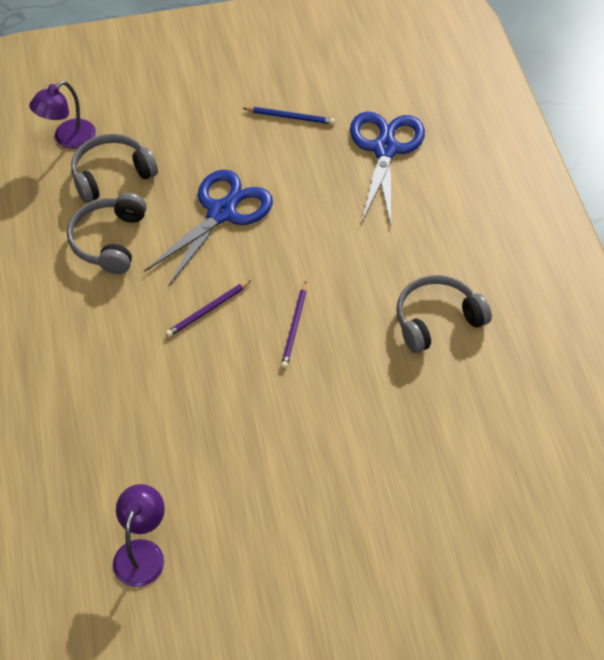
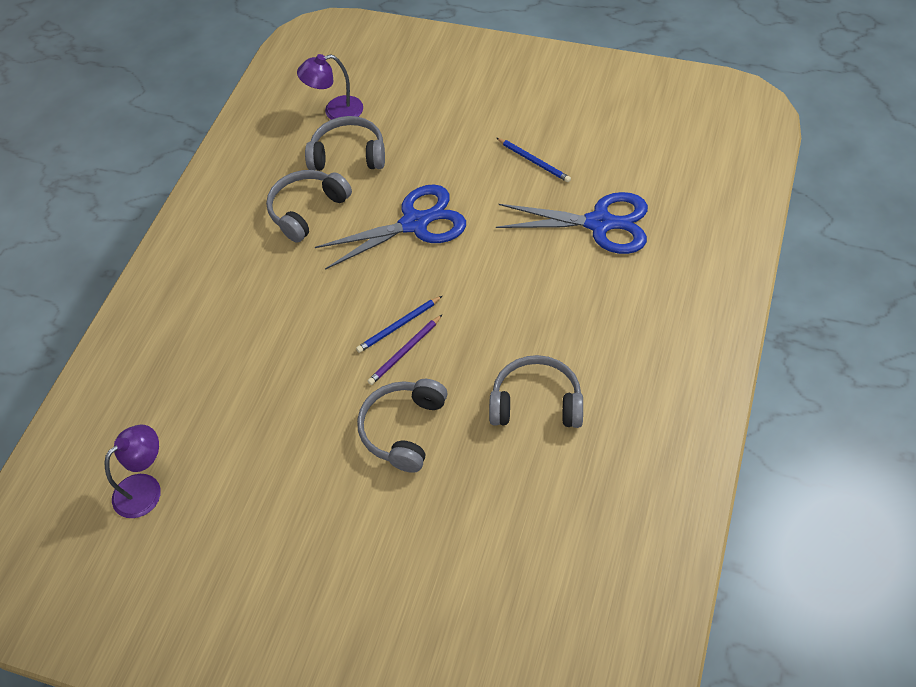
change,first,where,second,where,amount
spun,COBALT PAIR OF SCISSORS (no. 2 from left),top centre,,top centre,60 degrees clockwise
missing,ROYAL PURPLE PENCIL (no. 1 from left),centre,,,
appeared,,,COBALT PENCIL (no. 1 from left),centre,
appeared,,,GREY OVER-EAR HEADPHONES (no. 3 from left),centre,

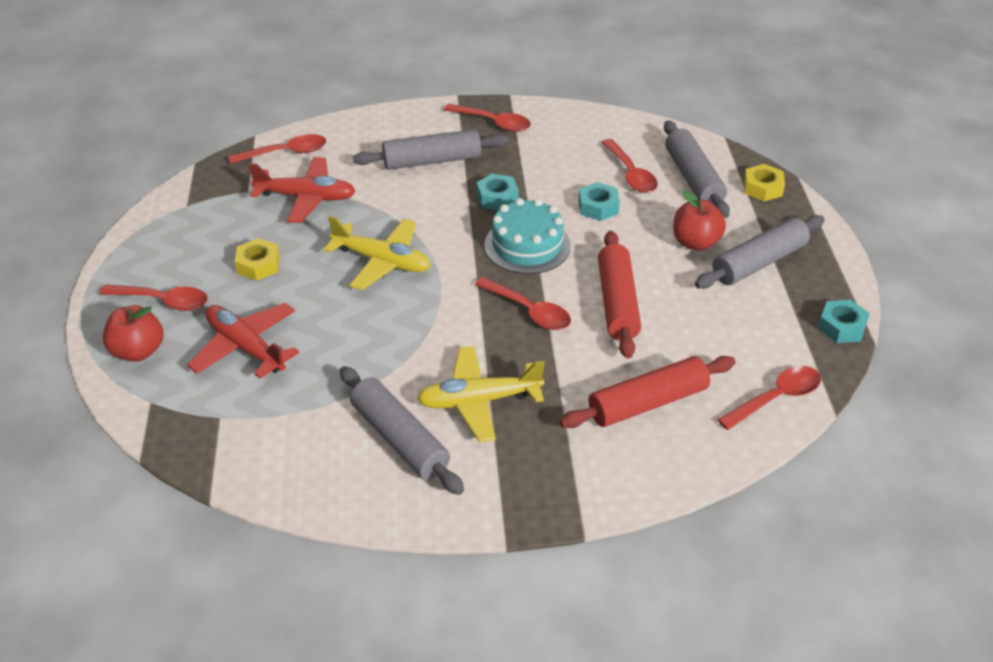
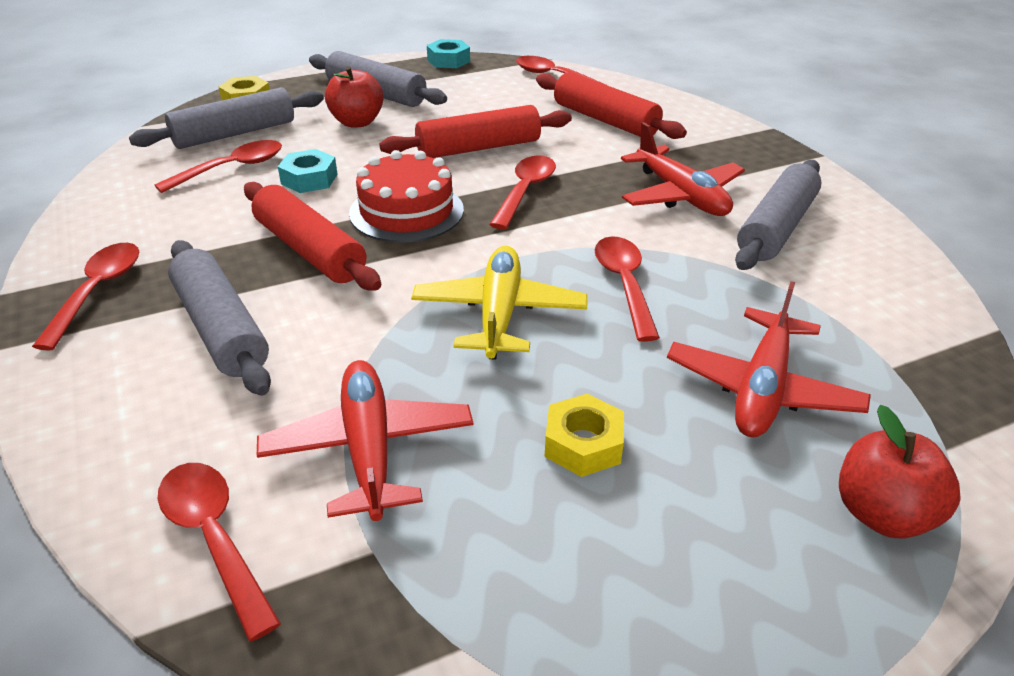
change,first,where,second,where,amount
exchanged,TEAL HEX NUT (no. 1 from left),top centre,SCARLET ROLLING PIN (no. 1 from left),middle left,
colour,TEAL GATEAU,centre,SCARLET GATEAU,top centre,
relocated,SCARLET TABLESPOON (no. 1 from left in the first image),middle left,SCARLET TABLESPOON (no. 6 from left),centre,
colour,BRIGHT YELLOW PLANE (no. 2 from left),centre,SCARLET PLANE (no. 2 from left),top right,

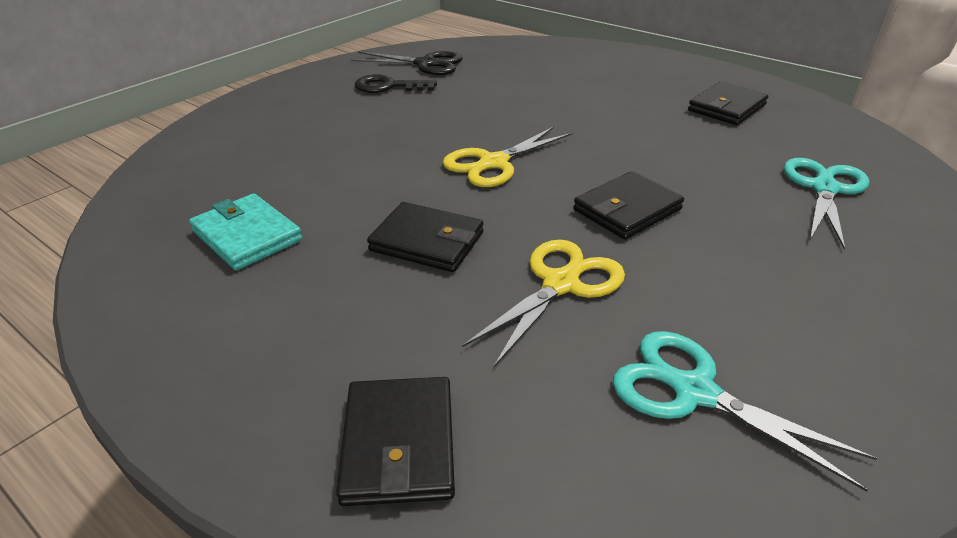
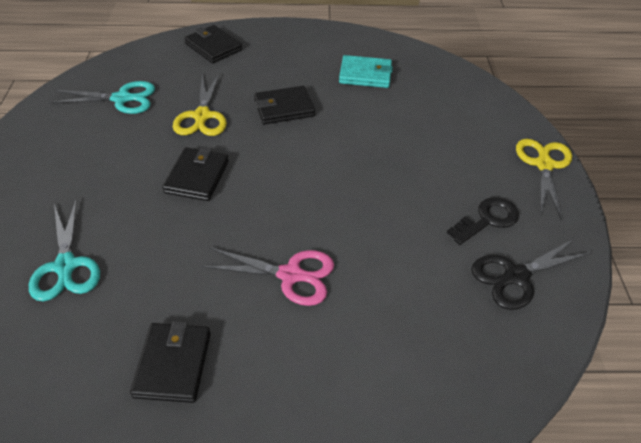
change,first,where,second,where,amount
relocated,BRIGHT YELLOW PAIR OF SCISSORS (no. 1 from left in the first image),top centre,BRIGHT YELLOW PAIR OF SCISSORS (no. 2 from left),middle right,
appeared,,,ROSE-PINK PAIR OF SCISSORS,centre,

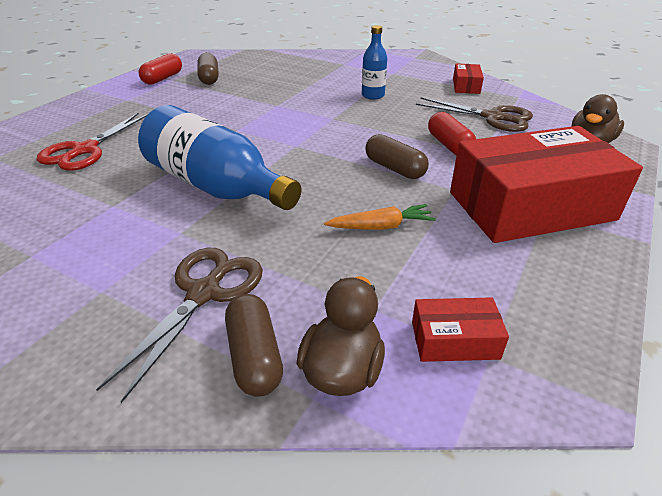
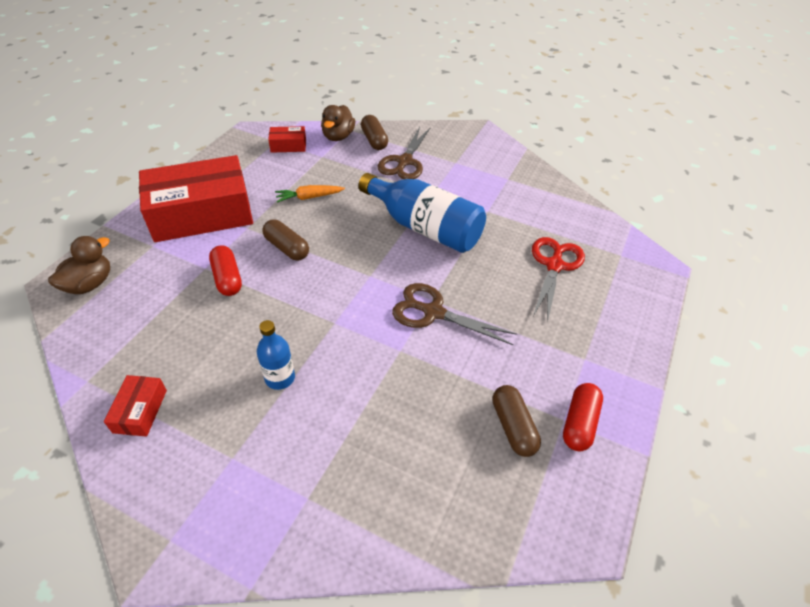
change,first,where,second,where,amount
relocated,RUSSET PAIR OF SCISSORS (no. 2 from left),top right,,centre,

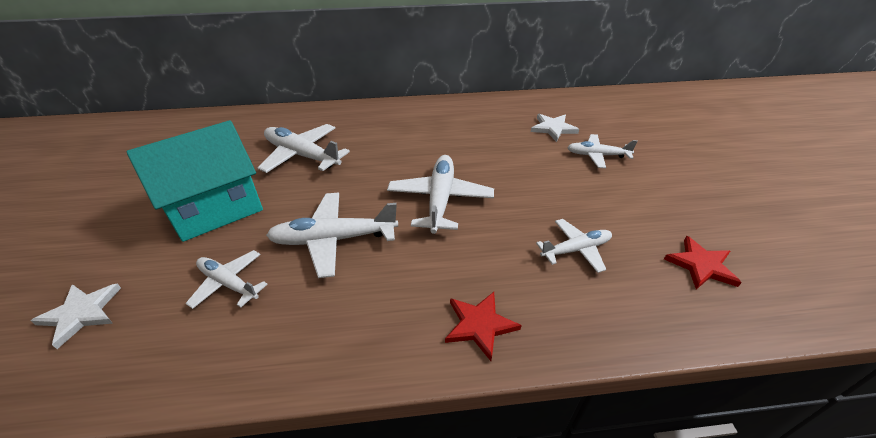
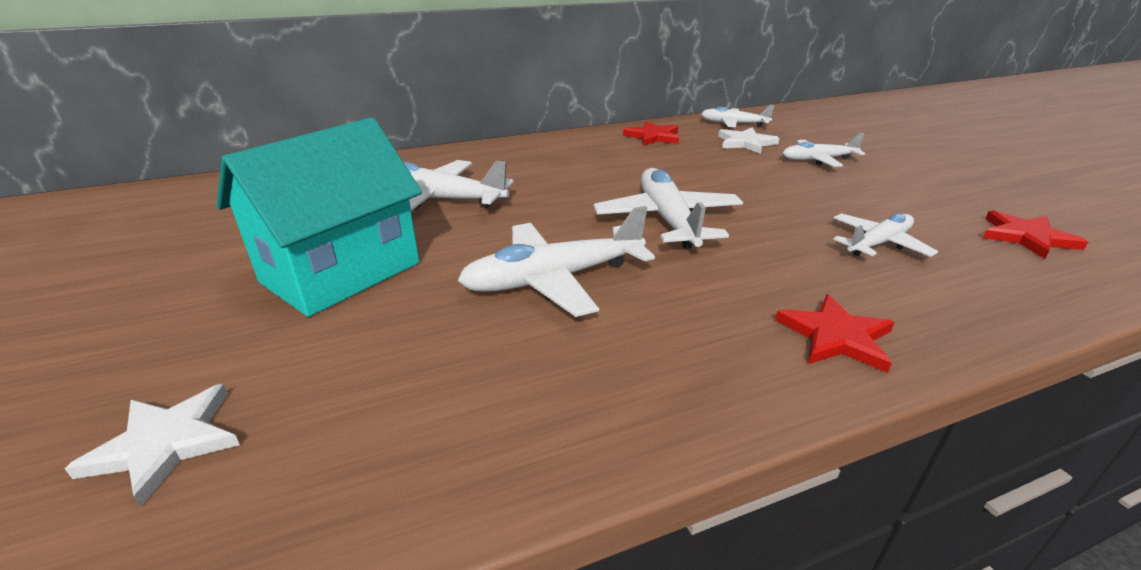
change,first,where,second,where,amount
relocated,SNOW-WHITE PLANE (no. 1 from left in the first image),middle left,SNOW-WHITE PLANE (no. 4 from left),top centre,
appeared,,,SCARLET STAR SHAPE (no. 1 from left),top centre,

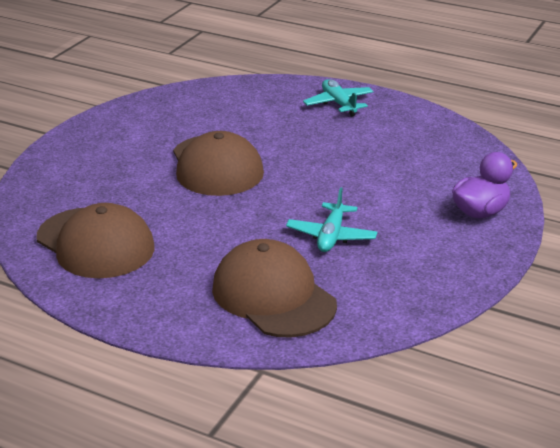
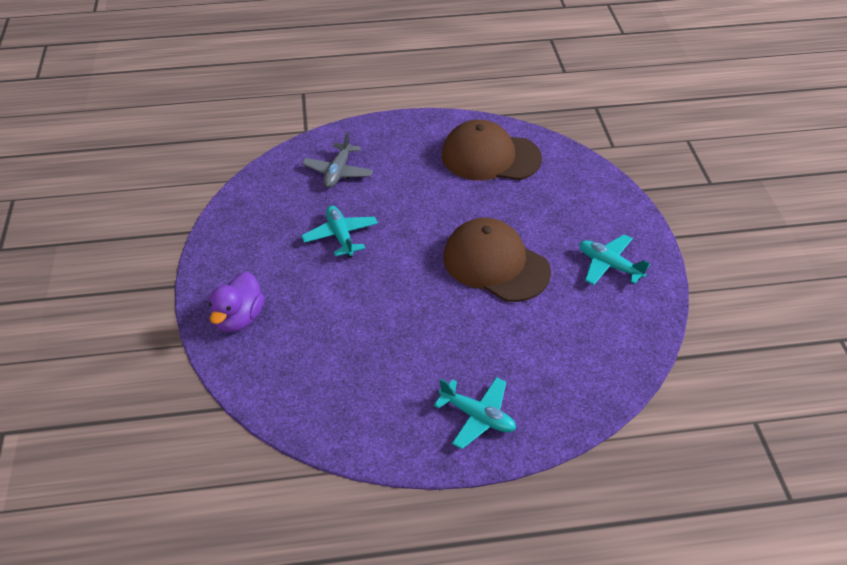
change,first,where,second,where,amount
exchanged,RUSSET CAP (no. 3 from left),centre,GREY PLANE,top centre,
appeared,,,TEAL PLANE (no. 3 from left),middle right,

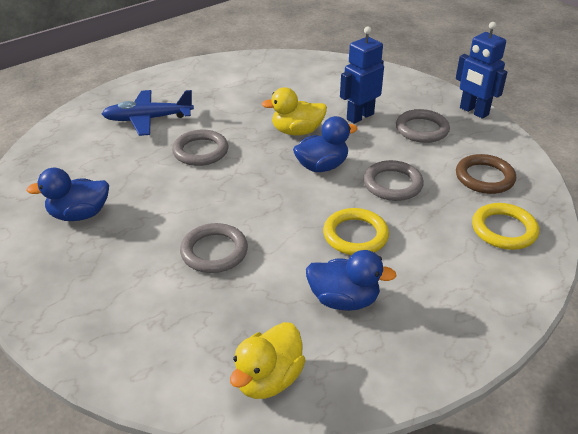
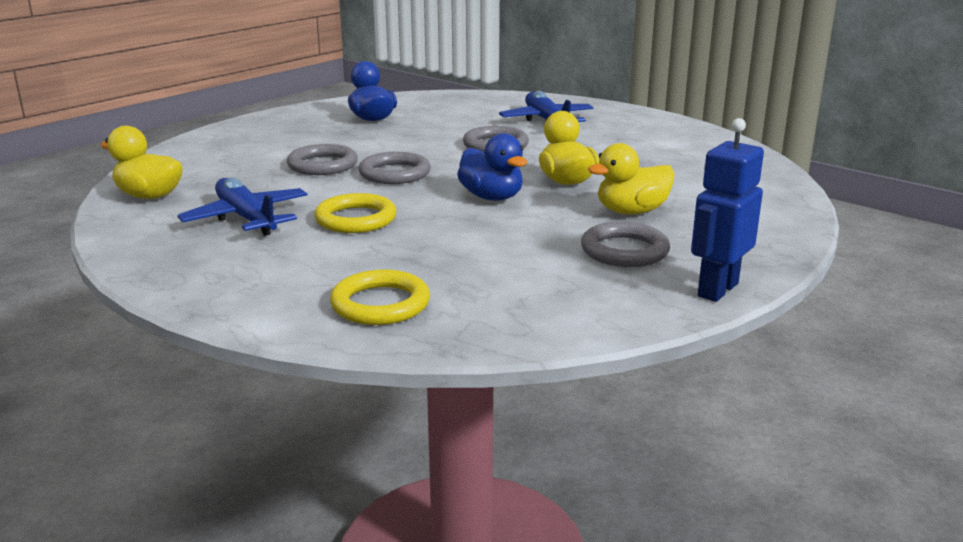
change,first,where,second,where,amount
exchanged,COBALT ROBOT FIGURE (no. 1 from left),top centre,BRIGHT YELLOW TOY DUCK (no. 3 from left),top centre,
missing,RUSSET RING,middle right,,,
relocated,GREY RING (no. 3 from left in the first image),middle right,GREY RING (no. 2 from left),top centre,
exchanged,COBALT TOY DUCK (no. 3 from left),centre,COBALT PLANE (no. 1 from left),middle left,

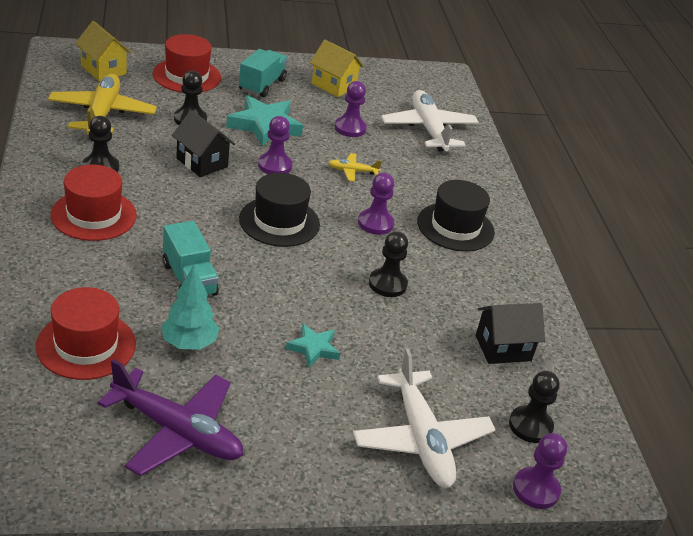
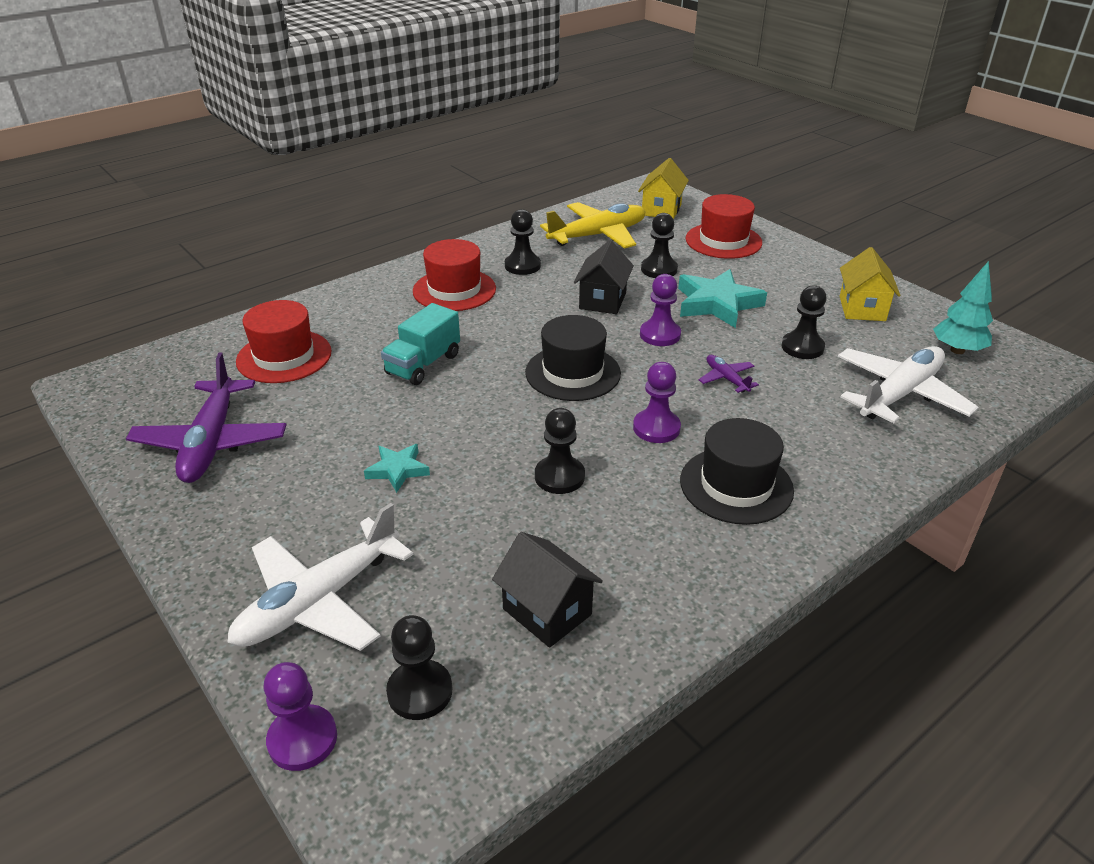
change,first,where,second,where,amount
missing,TEAL TRUCK (no. 2 from left),top centre,,,
colour,ROYAL PURPLE PAWN (no. 2 from left),top centre,EBONY PAWN (no. 5 from left),middle right,
colour,BRIGHT YELLOW PLANE (no. 2 from left),top centre,ROYAL PURPLE PLANE (no. 2 from left),centre,
relocated,TEAL FIR TREE,middle left,,middle right,

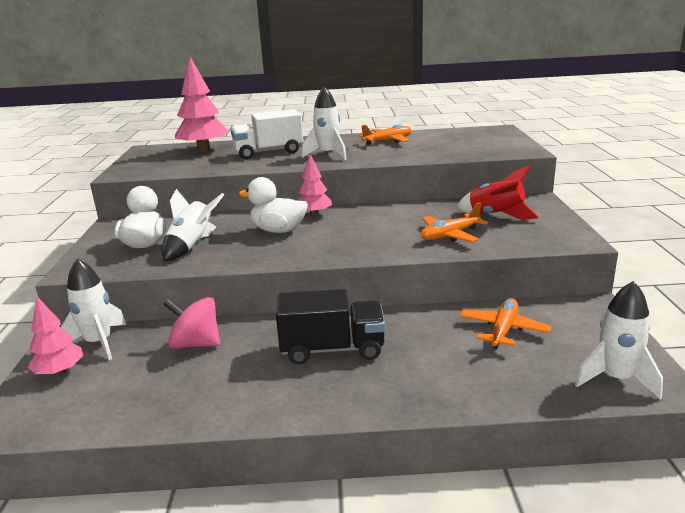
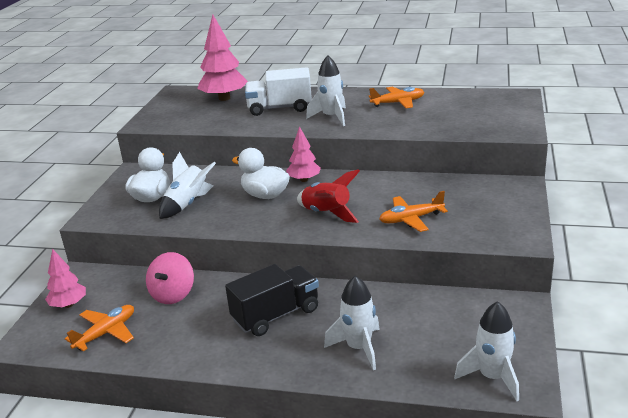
change,first,where,second,where,amount
relocated,SCARLET ROCKET,middle right,,centre,
relocated,SNOW-WHITE ROCKET (no. 1 from left in the first image),middle left,SNOW-WHITE ROCKET (no. 3 from left),bottom centre,
spun,EBONY TRUCK,centre,,bottom centre,45 degrees counterclockwise
spun,ROSE-PINK SPINNING TOP,middle left,,middle left,105 degrees counterclockwise
relocated,ORANGE PLANE (no. 3 from left in the first image),middle right,ORANGE PLANE (no. 1 from left),bottom left,

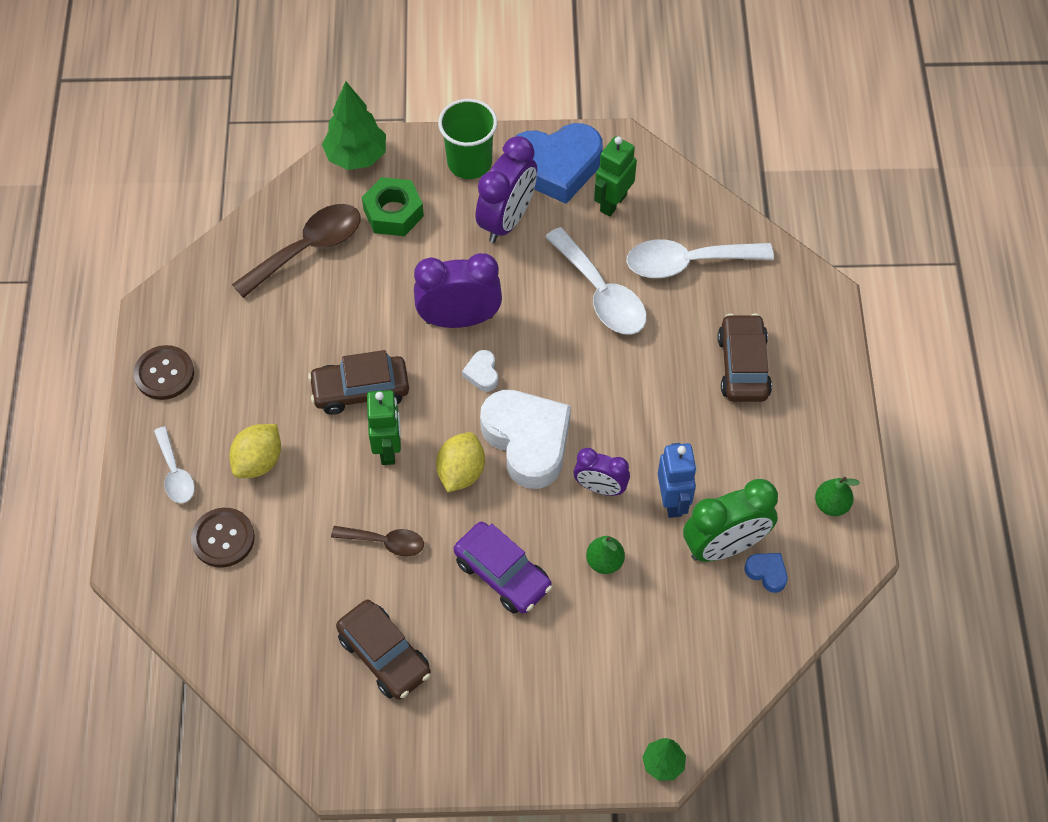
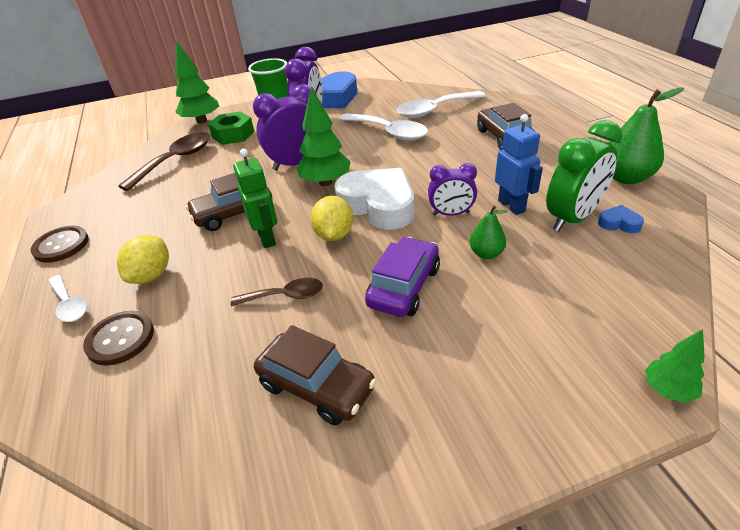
change,first,where,second,where,amount
missing,EMERALD ROBOT FIGURE (no. 2 from left),top centre,,,
exchanged,SNOW-WHITE LOVE HEART (no. 1 from left),centre,EMERALD FIR TREE (no. 2 from left),top centre,
size,EMERALD PEAR (no. 2 from left),middle right,,top right,x1.78
spun,ROYAL PURPLE CAR,bottom centre,,centre,90 degrees counterclockwise

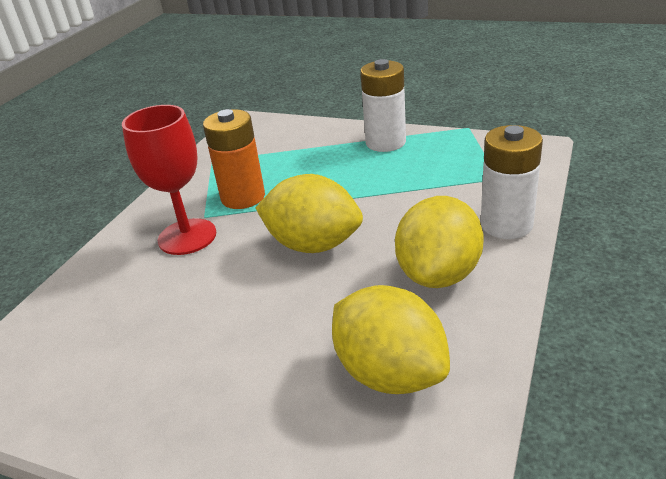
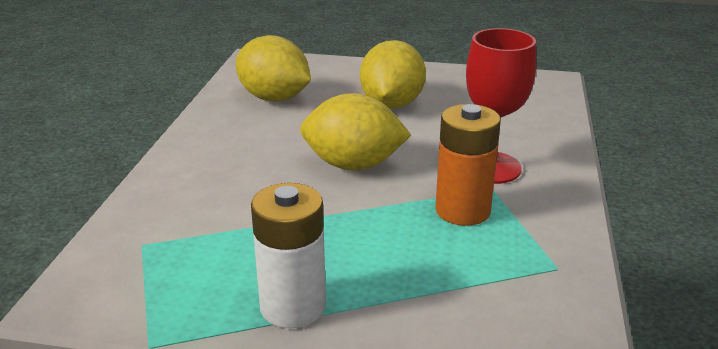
change,first,where,second,where,amount
missing,SNOW-WHITE BATTERY (no. 2 from left),middle right,,,
relocated,BRIGHT YELLOW LEMON (no. 3 from left),centre,,top centre,

